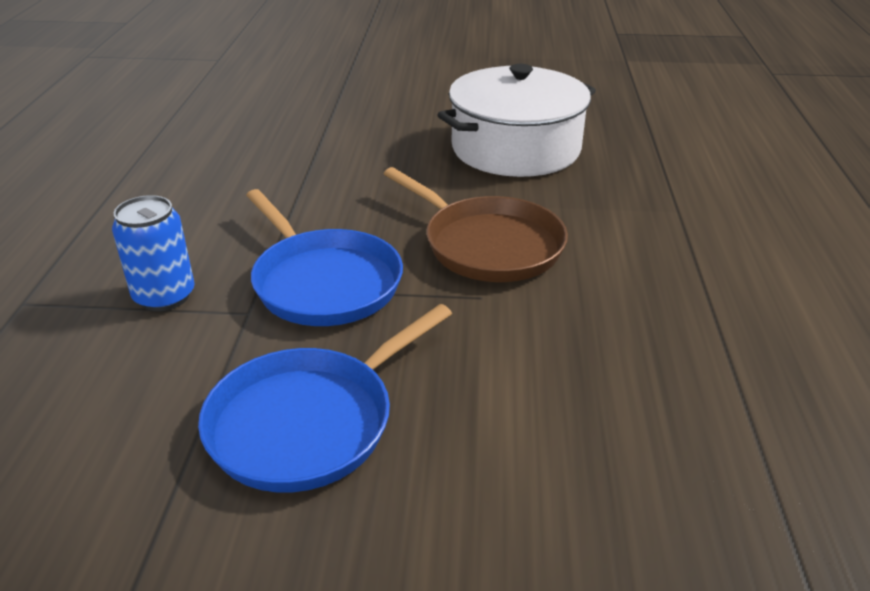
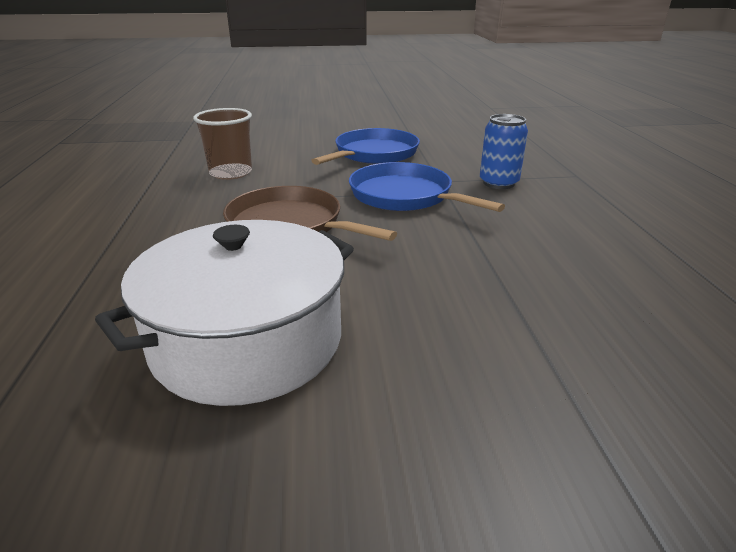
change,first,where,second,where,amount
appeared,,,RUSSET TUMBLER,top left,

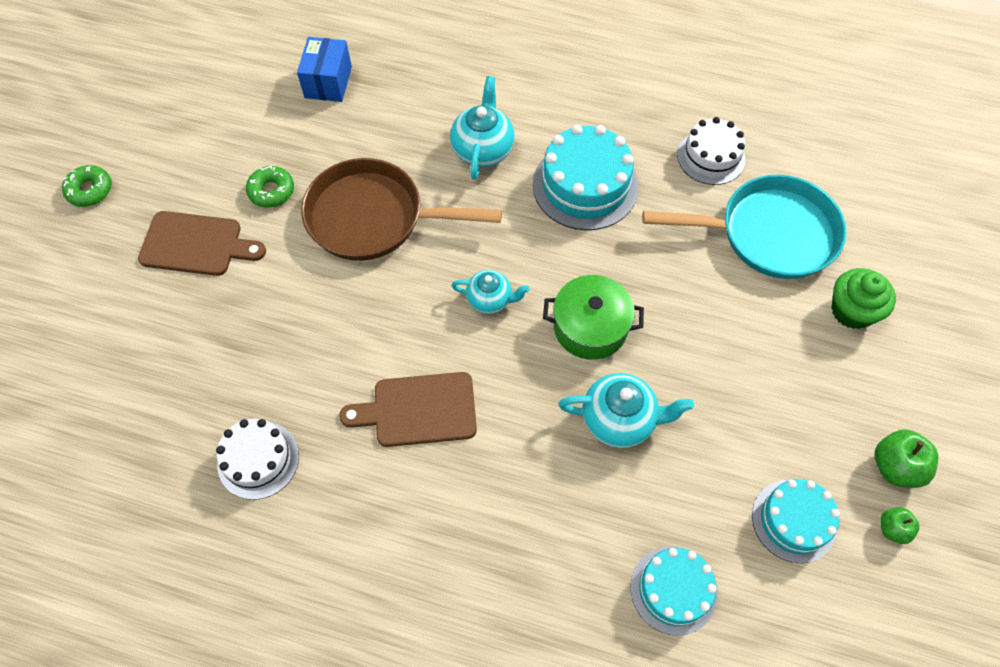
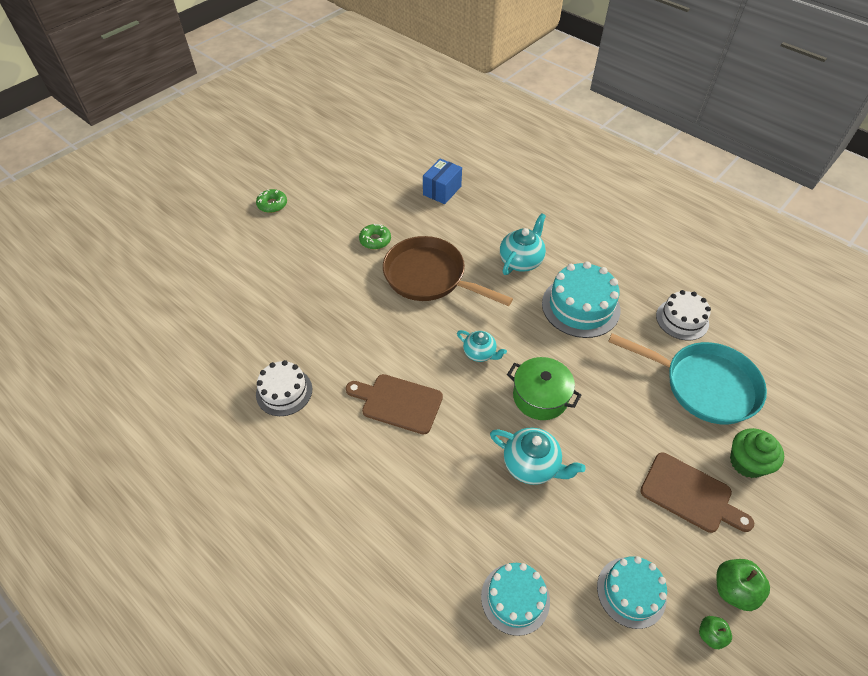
change,first,where,second,where,amount
relocated,RUSSET CUTTING BOARD (no. 1 from left in the first image),middle left,RUSSET CUTTING BOARD (no. 2 from left),bottom right,

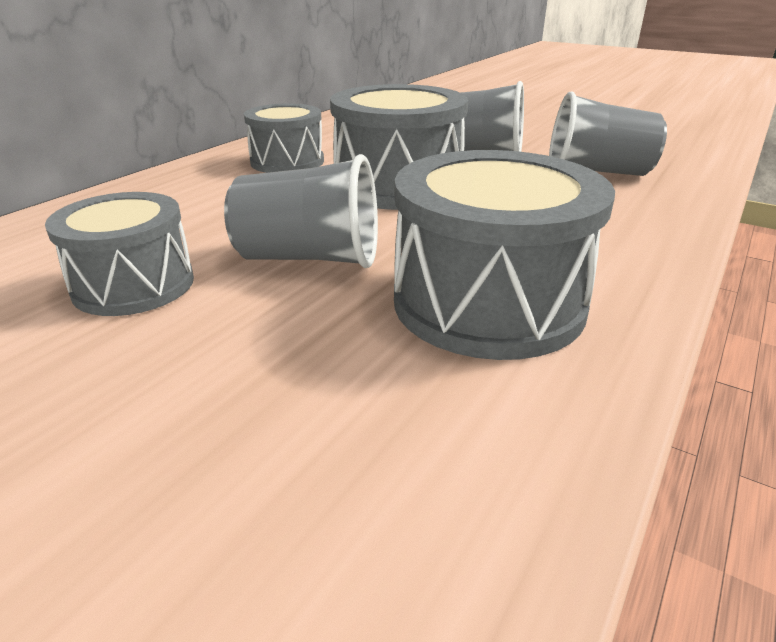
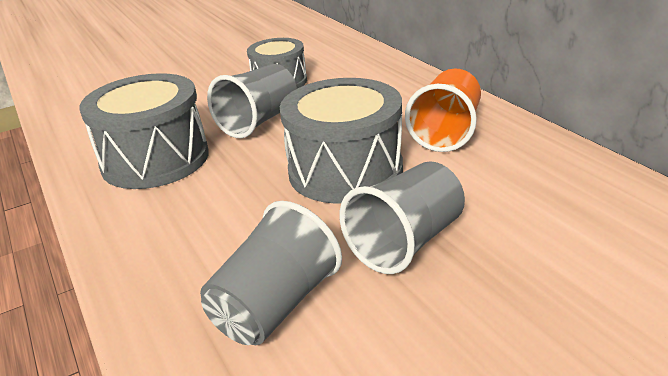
change,first,where,second,where,amount
exchanged,GREY DRUM (no. 2 from left),top centre,ORANGE TUMBLER,top centre,

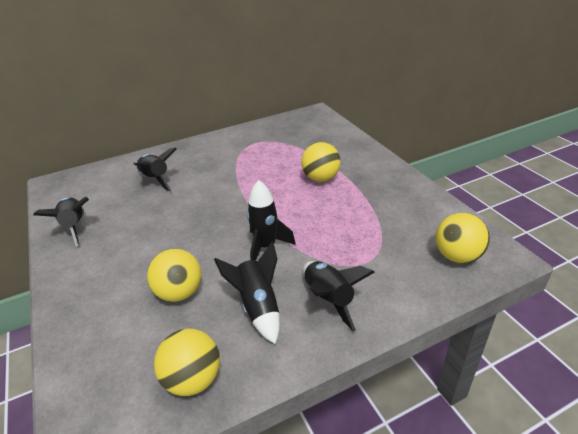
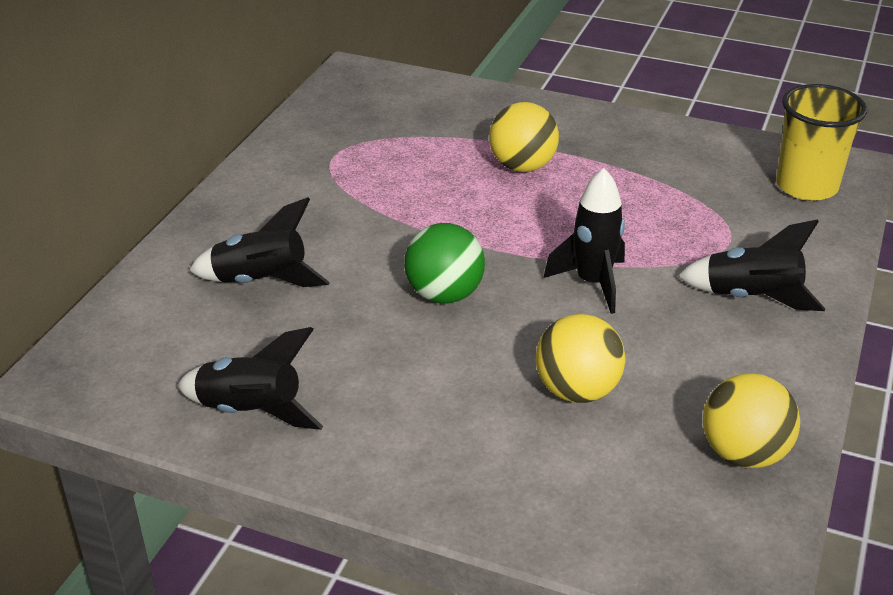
change,first,where,second,where,amount
exchanged,BRIGHT YELLOW PLAY BALL (no. 4 from left),middle right,BRIGHT YELLOW TUMBLER,top right,
missing,EBONY ROCKET (no. 3 from left),bottom centre,,,
appeared,,,EMERALD PLAY BALL,centre,

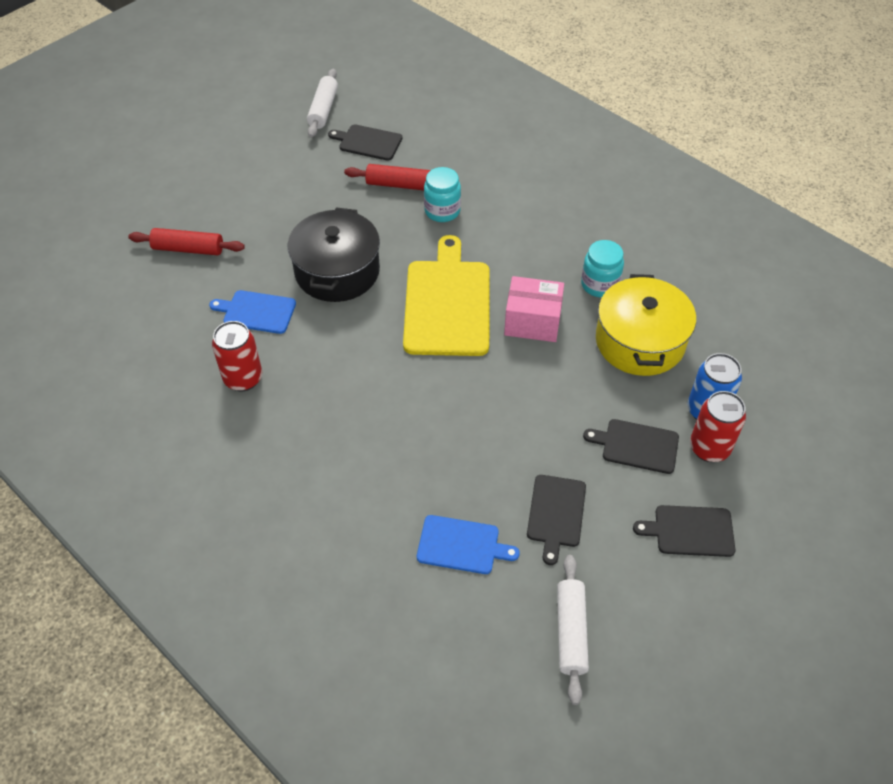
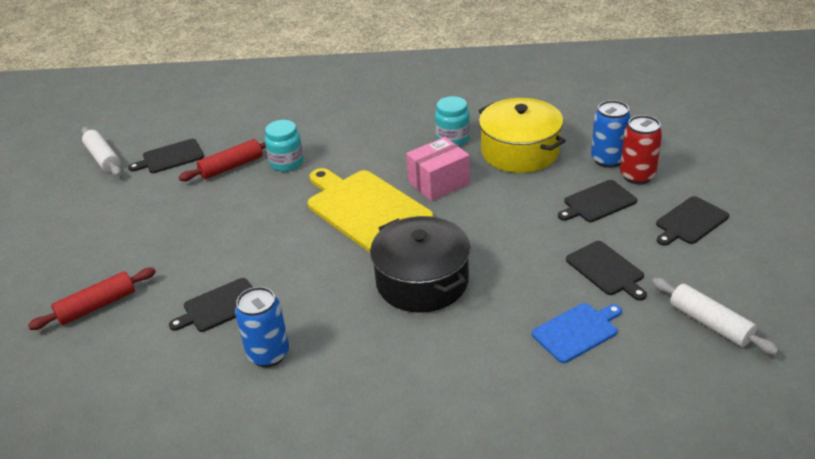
change,first,where,second,where,amount
relocated,EBONY POT,top centre,,centre,
colour,COBALT CUTTING BOARD (no. 1 from left),middle left,EBONY CUTTING BOARD (no. 2 from left),middle left,
colour,SCARLET CAN (no. 1 from left),middle left,COBALT CAN (no. 1 from left),bottom left,

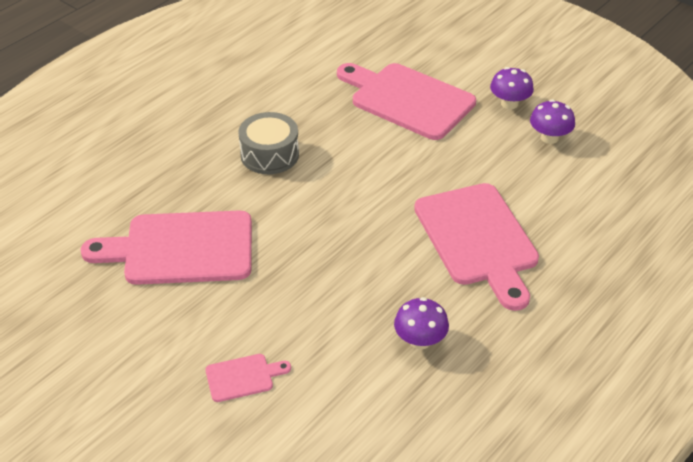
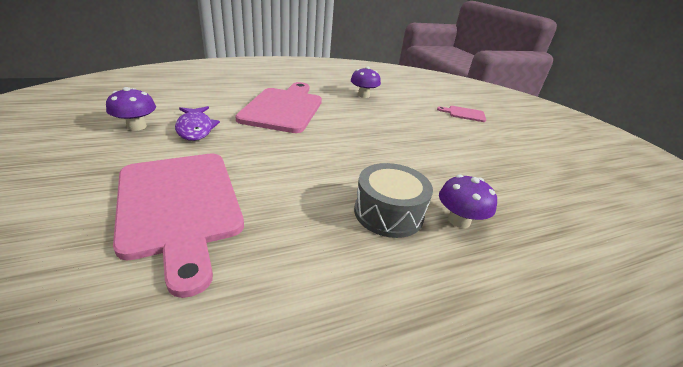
change,first,where,second,where,amount
relocated,ROYAL PURPLE FUNGUS (no. 2 from left in the first image),top right,ROYAL PURPLE FUNGUS (no. 3 from left),middle right,
missing,ROSE-PINK CUTTING BOARD (no. 1 from left),middle left,,,
appeared,,,ROYAL PURPLE FISH FIGURE,middle left,

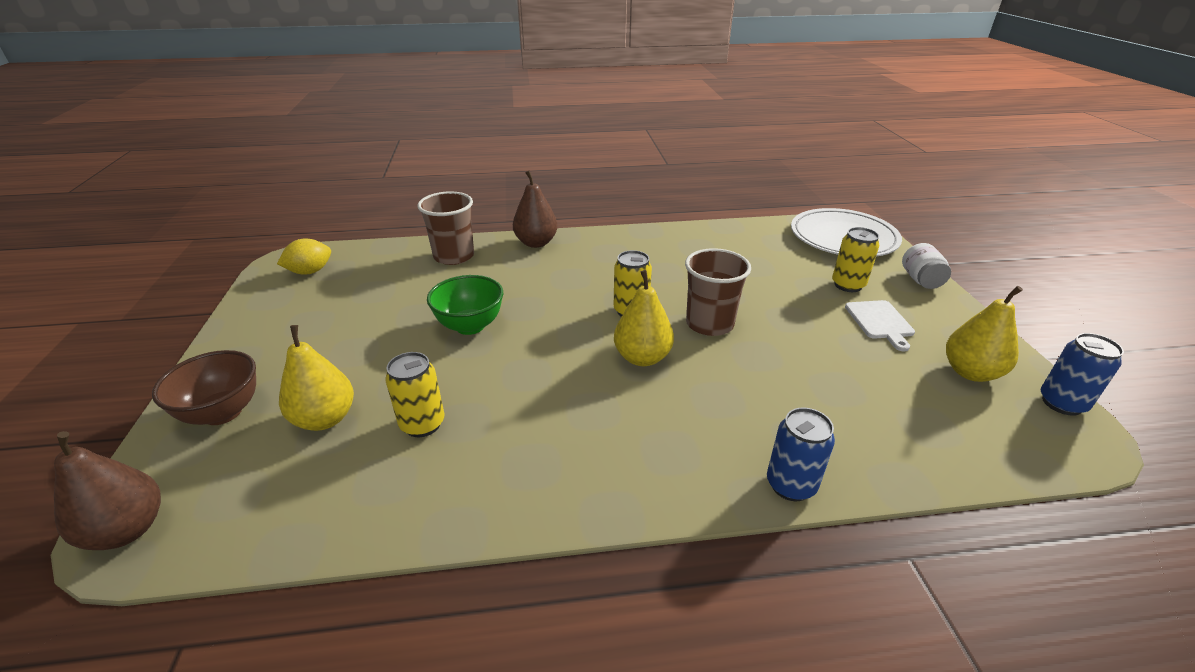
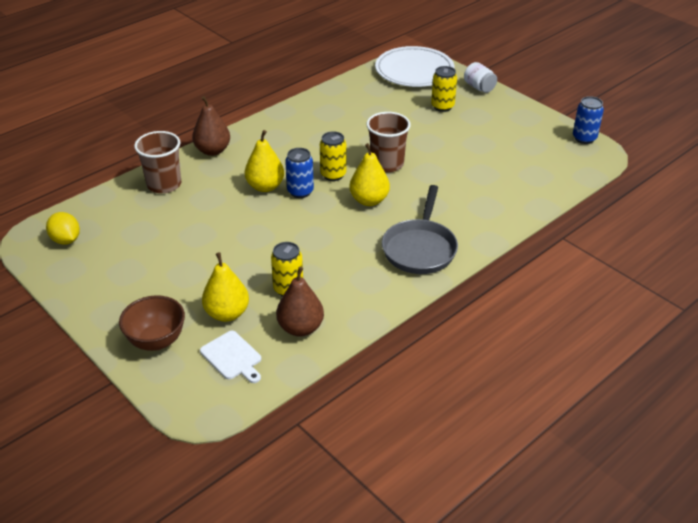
change,first,where,second,where,amount
spun,BRIGHT YELLOW LEMON,middle left,,middle left,60 degrees counterclockwise
missing,EMERALD SERVING BOWL,centre,,,
relocated,BRIGHT YELLOW PEAR (no. 3 from left in the first image),middle right,BRIGHT YELLOW PEAR (no. 2 from left),top centre,
relocated,SNOW-WHITE CUTTING BOARD,middle right,,bottom left,
relocated,COBALT CAN (no. 1 from left),bottom right,,top centre,
relocated,RUSSET PEAR (no. 1 from left in the first image),bottom left,RUSSET PEAR (no. 2 from left),centre,
appeared,,,GREY PAN,centre,

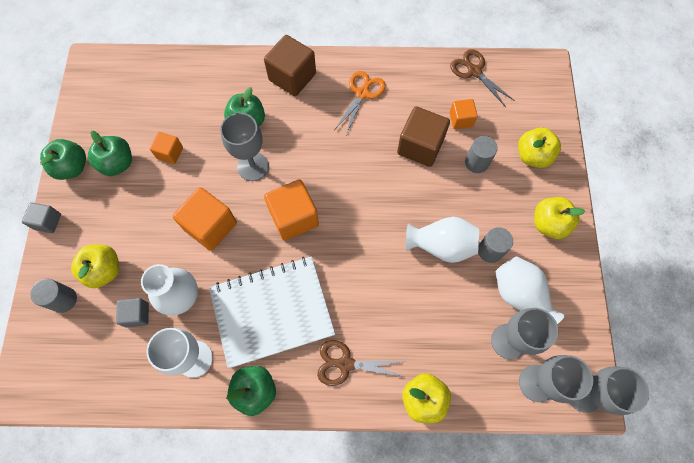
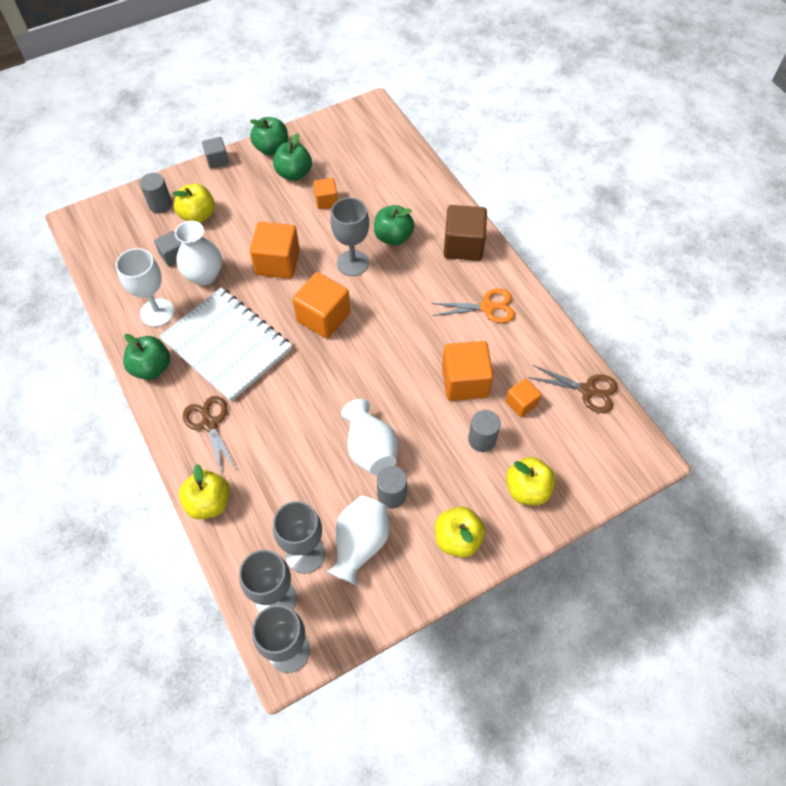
change,first,where,second,where,amount
spun,RUSSET PAIR OF SCISSORS (no. 2 from left),top right,,middle right,90 degrees clockwise
colour,RUSSET CUBE (no. 2 from left),top centre,ORANGE CUBE (no. 4 from left),centre,

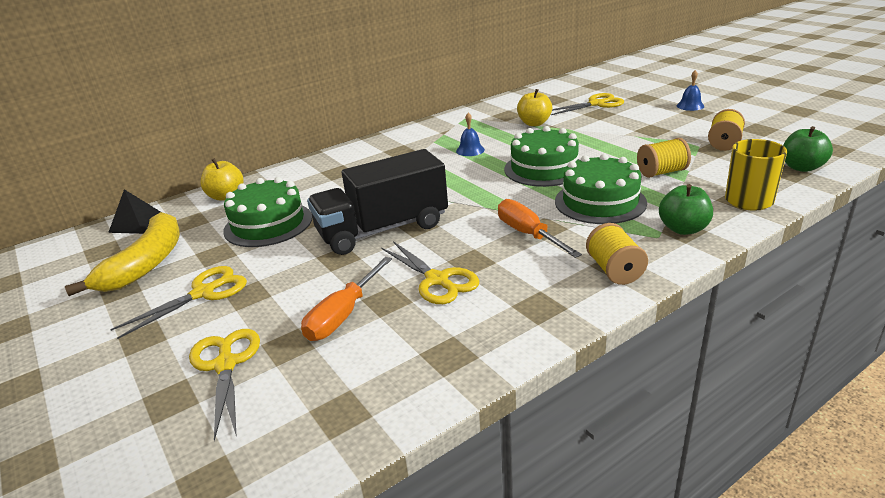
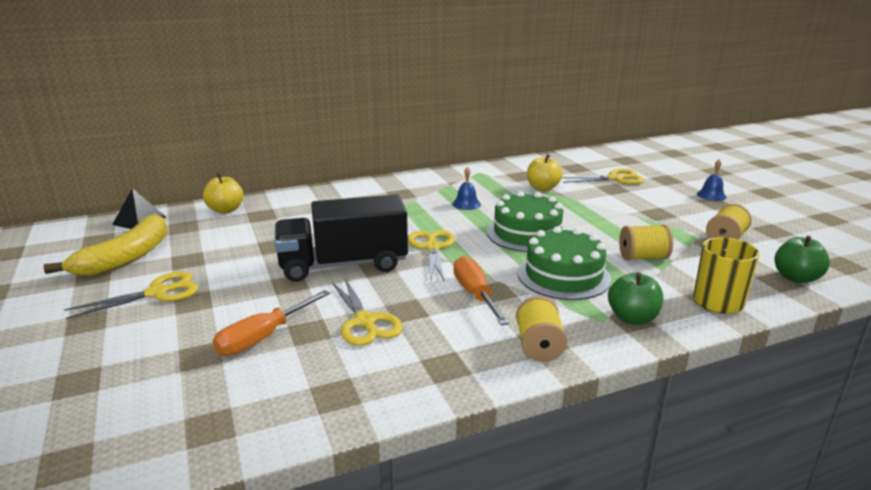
change,first,where,second,where,amount
missing,EMERALD GATEAU (no. 1 from left),middle left,,,
relocated,BRIGHT YELLOW PAIR OF SCISSORS (no. 2 from left in the first image),bottom left,BRIGHT YELLOW PAIR OF SCISSORS (no. 3 from left),centre,

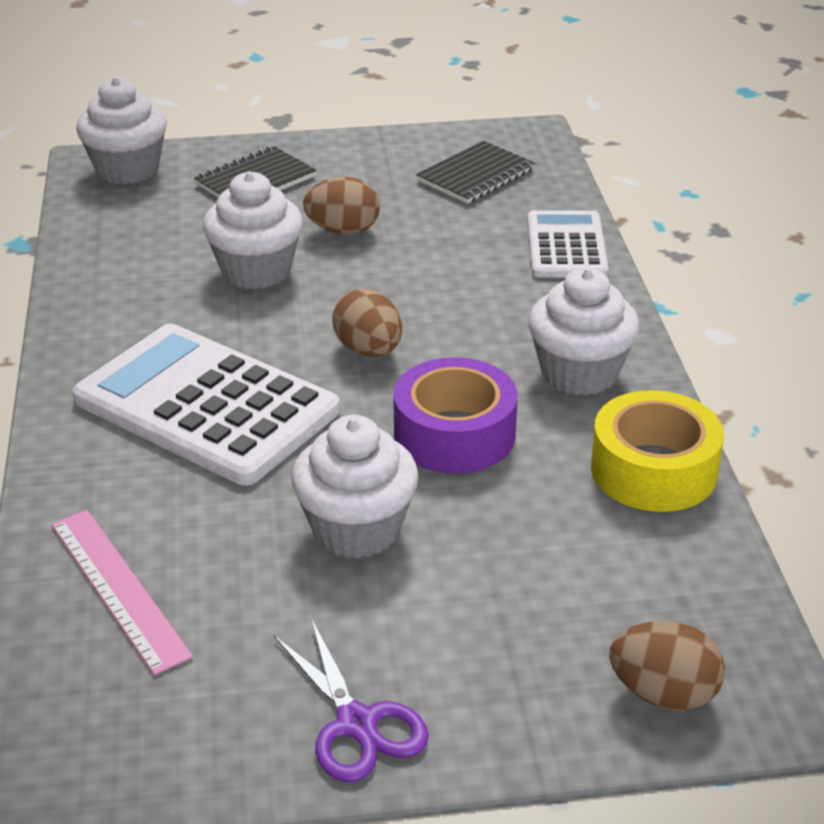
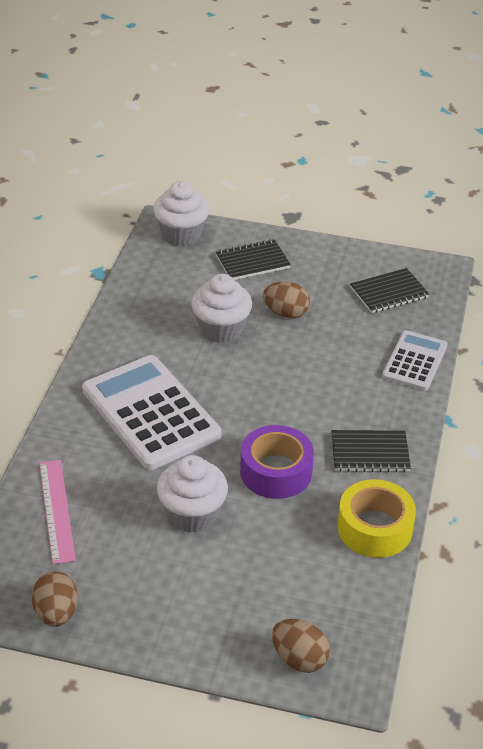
change,first,where,second,where,amount
exchanged,SNOW-WHITE FAIRY CAKE (no. 4 from left),middle right,EBONY NOTEBOOK (no. 2 from left),middle right,
relocated,RUSSET EGG SHAPE (no. 2 from left in the first image),centre,RUSSET EGG SHAPE (no. 1 from left),bottom left,
missing,ROYAL PURPLE PAIR OF SCISSORS,bottom centre,,,

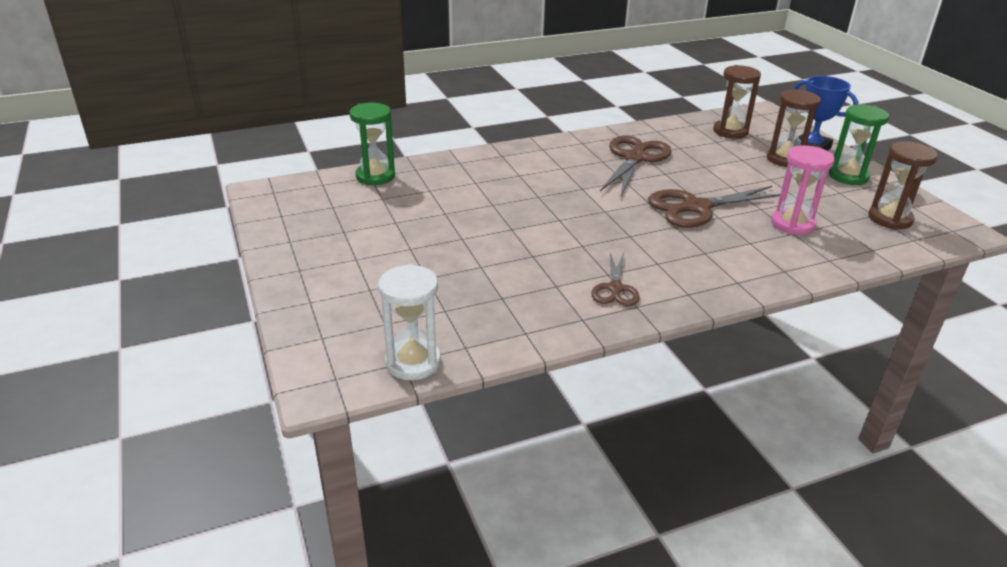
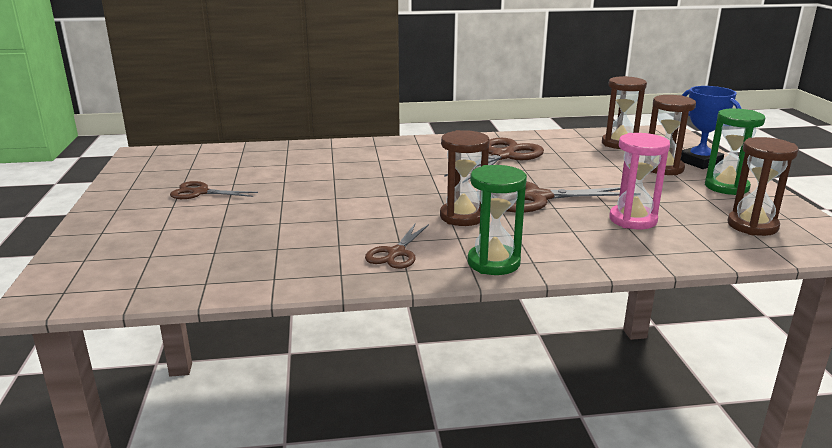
change,first,where,second,where,amount
relocated,EMERALD HOURGLASS (no. 1 from left),top centre,,centre,
missing,SNOW-WHITE HOURGLASS,centre,,,
appeared,,,RUSSET HOURGLASS (no. 1 from left),centre,
appeared,,,RUSSET PAIR OF SCISSORS (no. 1 from left),middle left,

